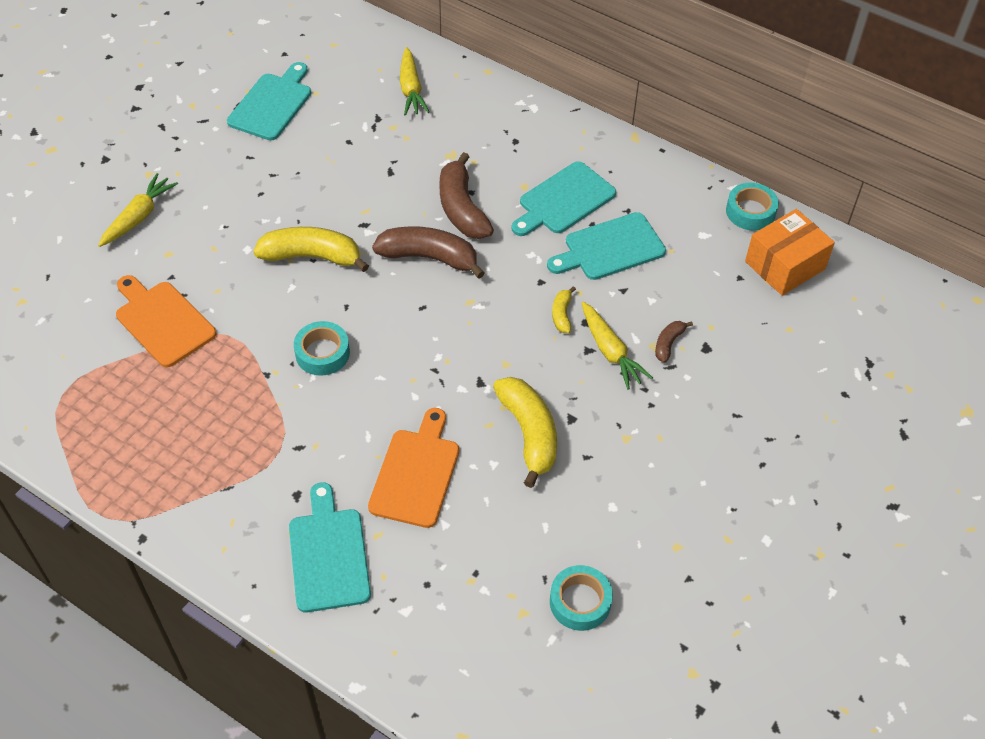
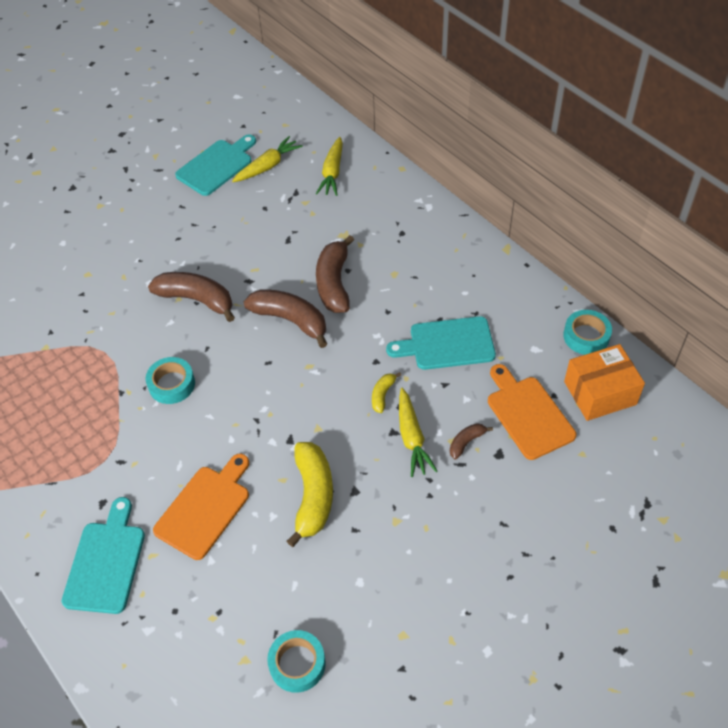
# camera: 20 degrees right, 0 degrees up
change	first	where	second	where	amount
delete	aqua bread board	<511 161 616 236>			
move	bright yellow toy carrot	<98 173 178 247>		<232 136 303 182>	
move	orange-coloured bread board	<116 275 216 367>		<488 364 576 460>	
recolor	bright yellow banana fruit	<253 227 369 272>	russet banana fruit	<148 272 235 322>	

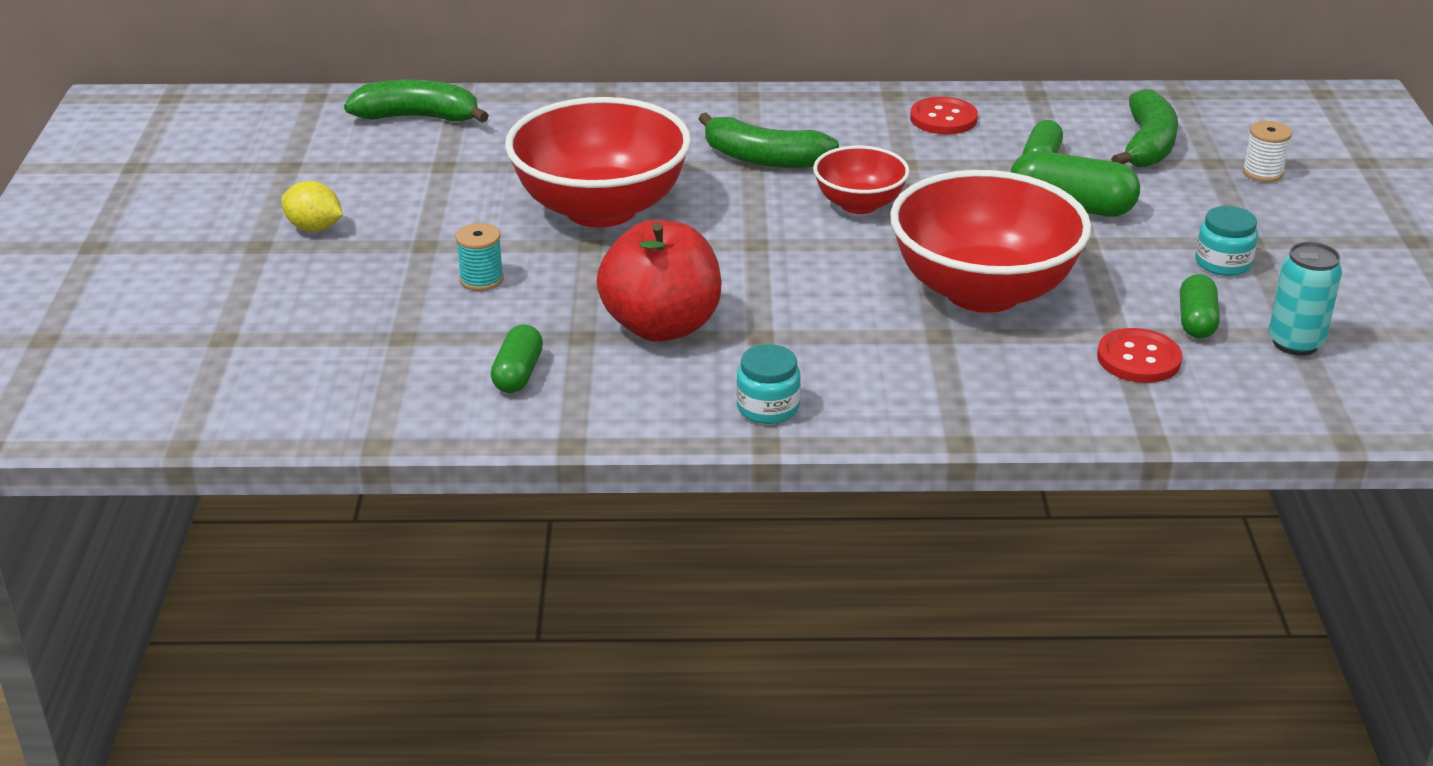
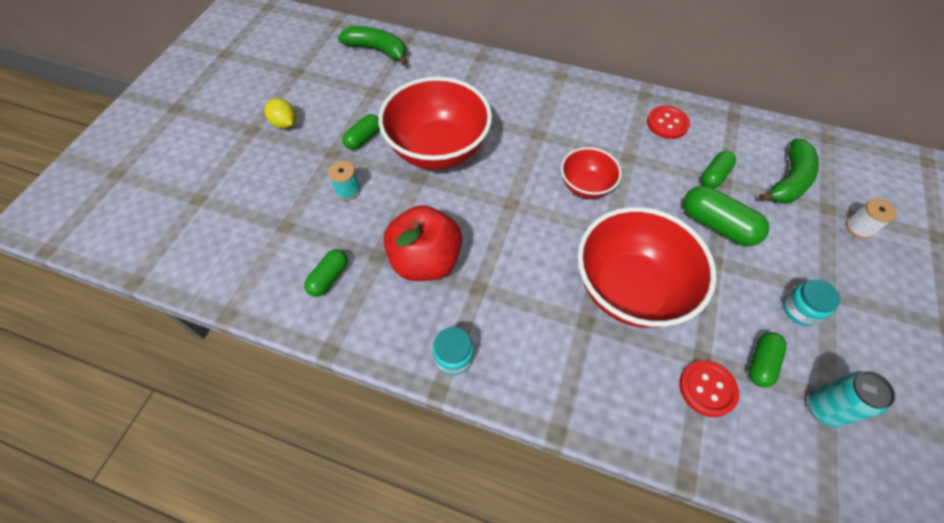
# camera: 20 degrees right, 25 degrees up
change	first	where	second	where	amount
delete	emerald banana fruit	<699 113 839 168>			
insert			emerald pill	<343 114 380 150>	

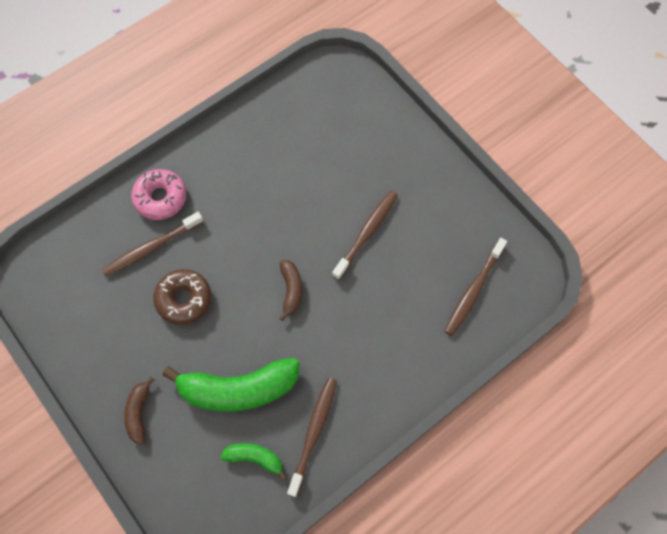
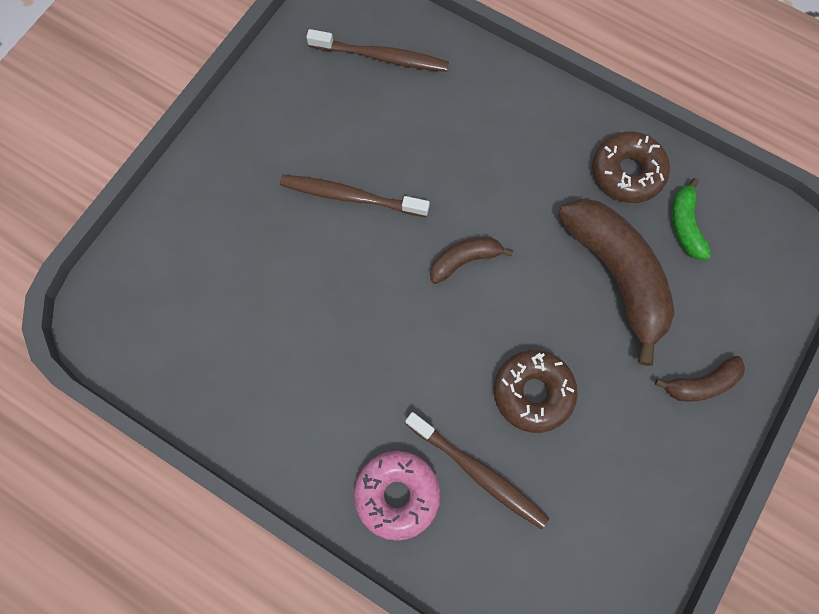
# camera: 110 degrees left, 5 degrees up
change	first	where	second	where	amount
replace	russet dental brush	<287 378 337 497>	russet donut	<592 131 670 203>	
recolor	emerald banana fruit	<163 358 300 412>	russet banana fruit	<558 199 675 366>	

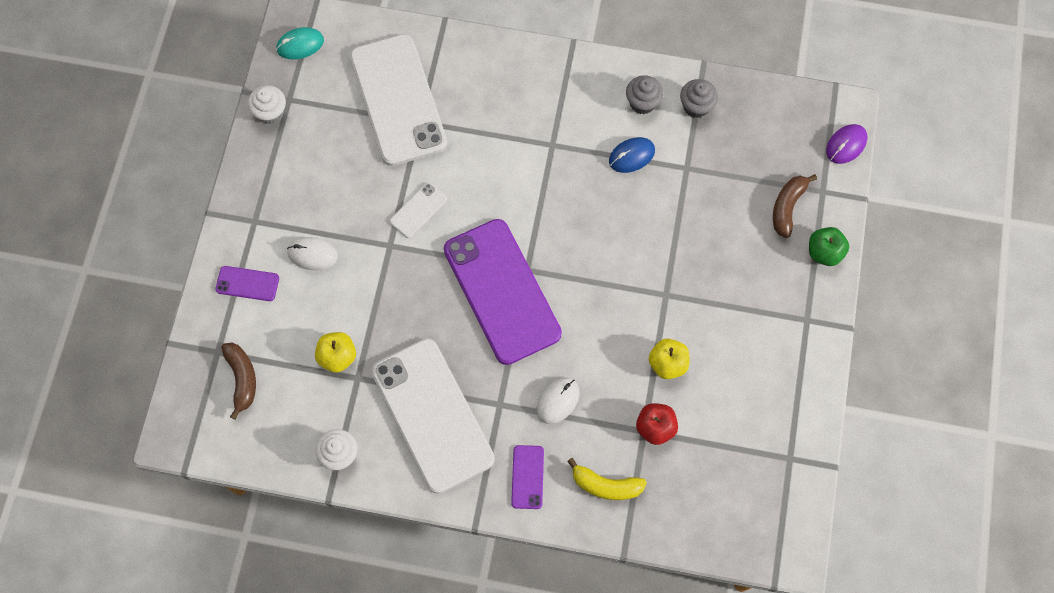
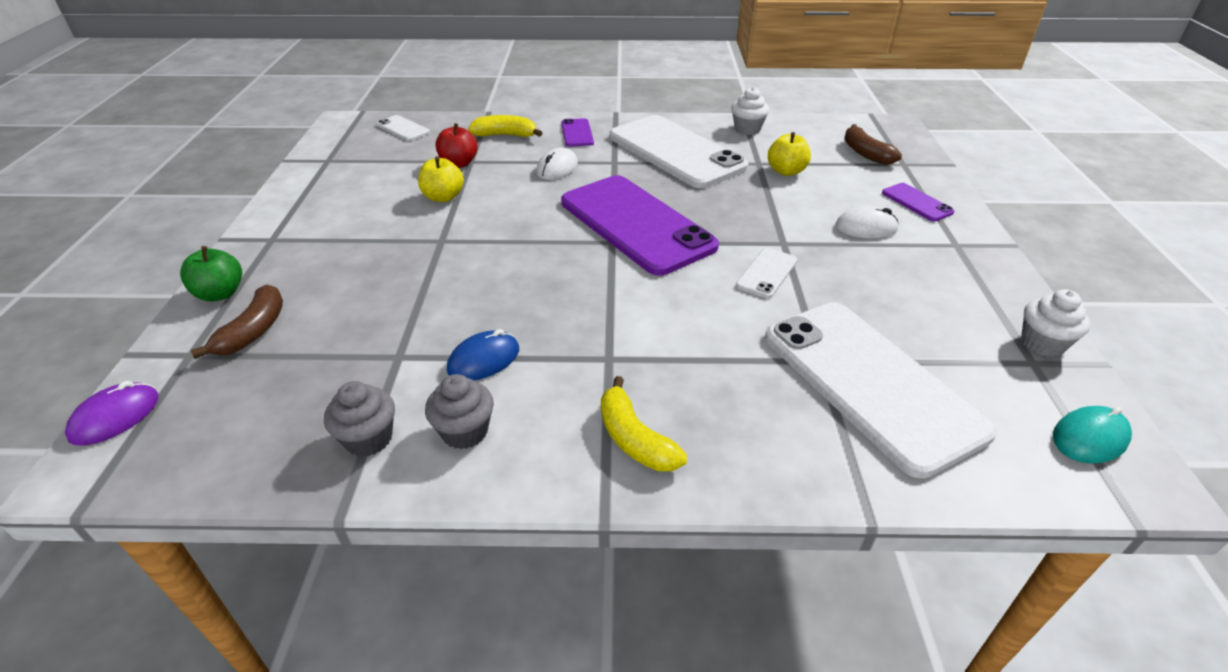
# camera: 170 degrees right, 30 degrees down
change	first	where	second	where	amount
insert			snow-white mobile phone	<376 115 430 141>	
insert			bright yellow banana fruit	<601 376 687 471>	
rotate	royal purple mobile phone	<215 266 279 301>		<882 183 955 221>	60 degrees clockwise

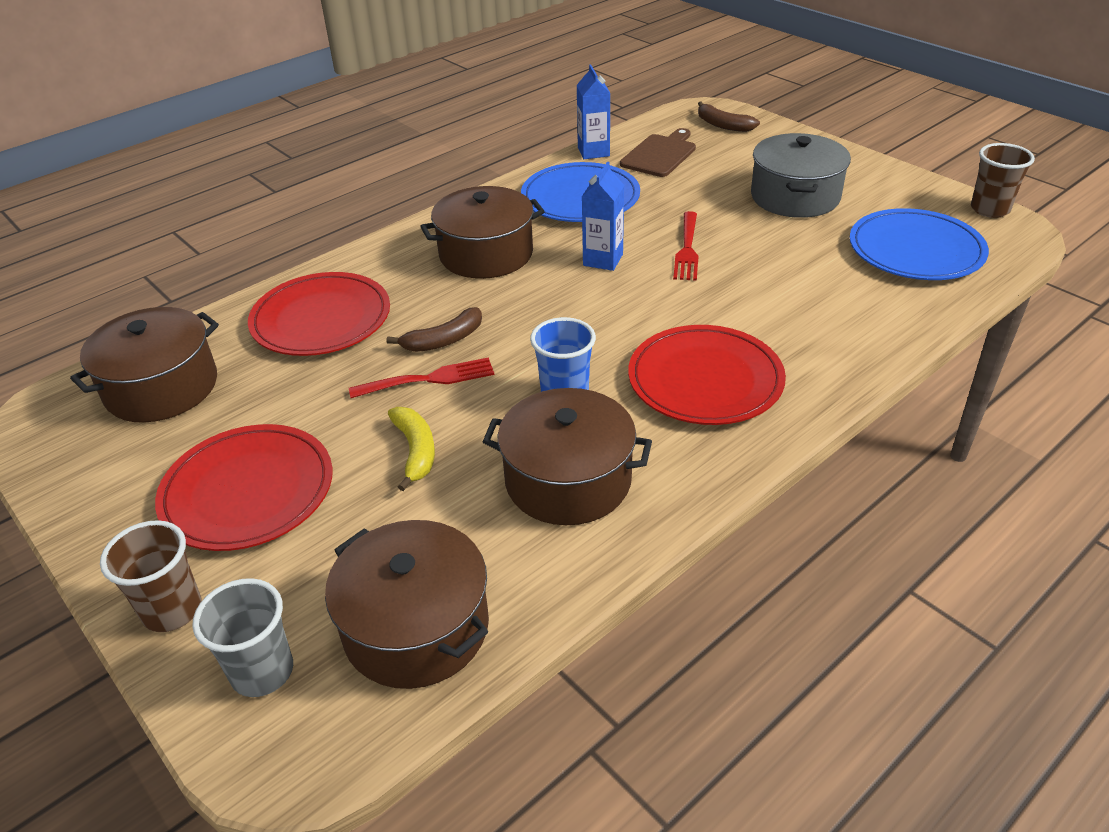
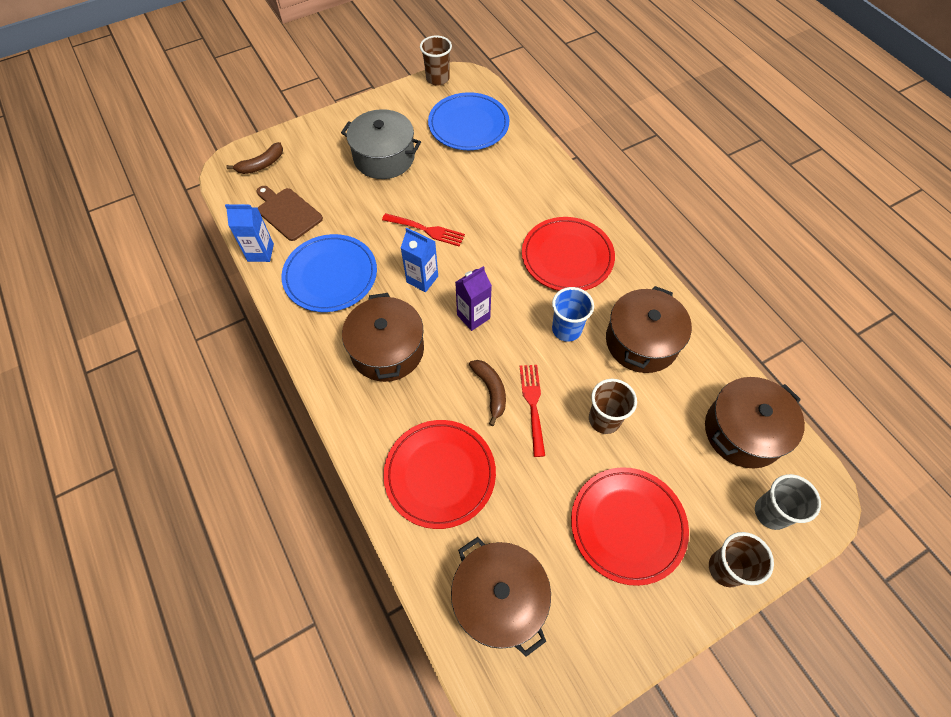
# camera: 80 degrees left, 20 degrees up
change	first	where	second	where	amount
insert			royal purple carton	<455 266 492 331>	
replace	bright yellow banana fruit	<388 407 435 491>	russet tumbler	<589 379 637 434>	

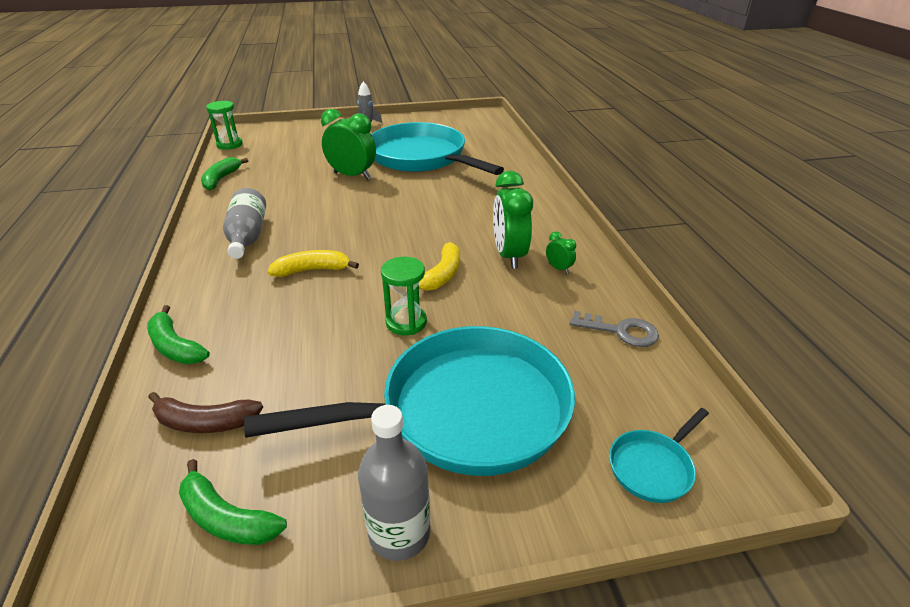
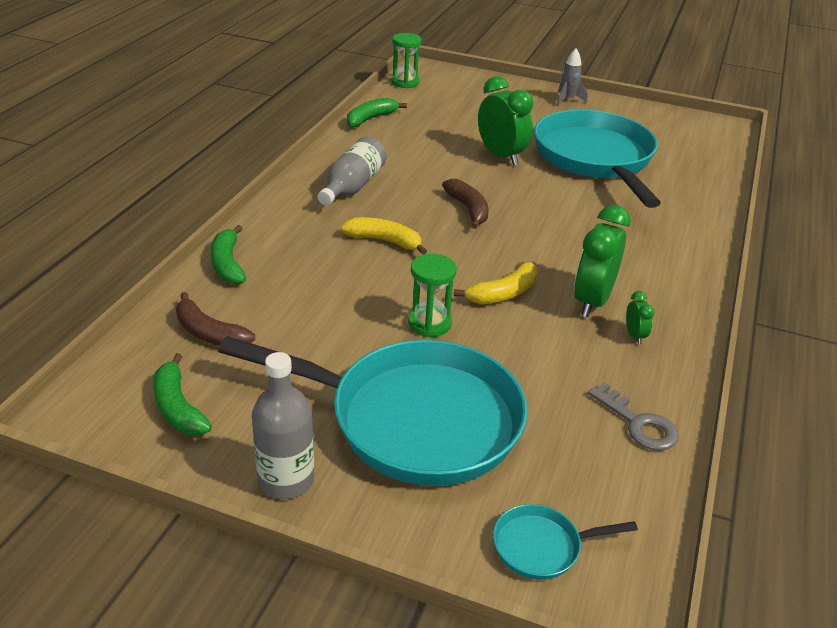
# camera: 30 degrees right, 0 degrees up
change	first	where	second	where	amount
insert			russet banana fruit	<442 179 489 229>	

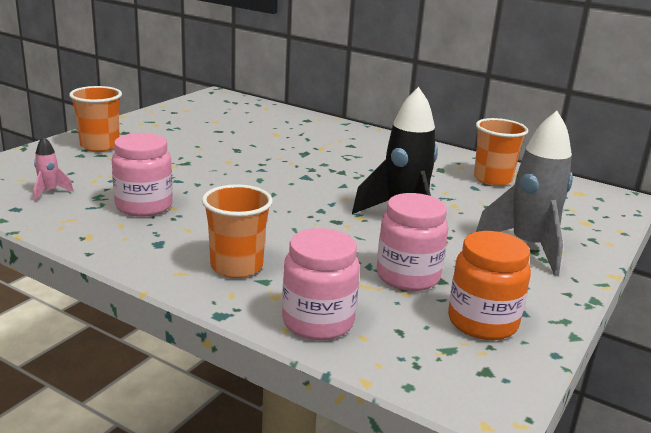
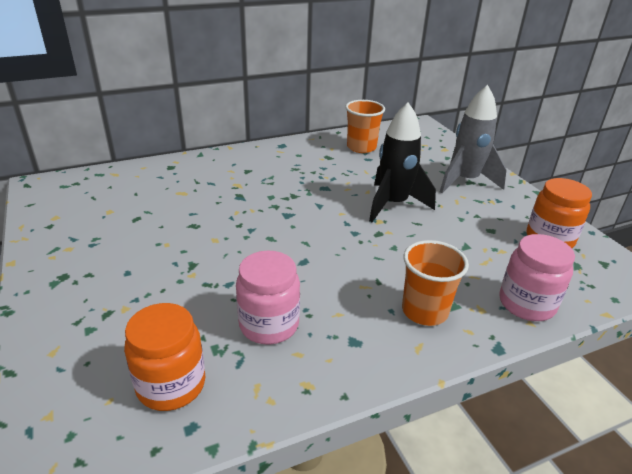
# camera: 55 degrees left, 10 degrees up
change	first	where	second	where	amount
delete	orange-coloured tumbler	<69 86 122 152>			
delete	rose-pink jam jar	<377 193 448 291>			
replace	rose-pink spaceship	<34 136 74 201>	orange-coloured jam jar	<124 303 205 411>	

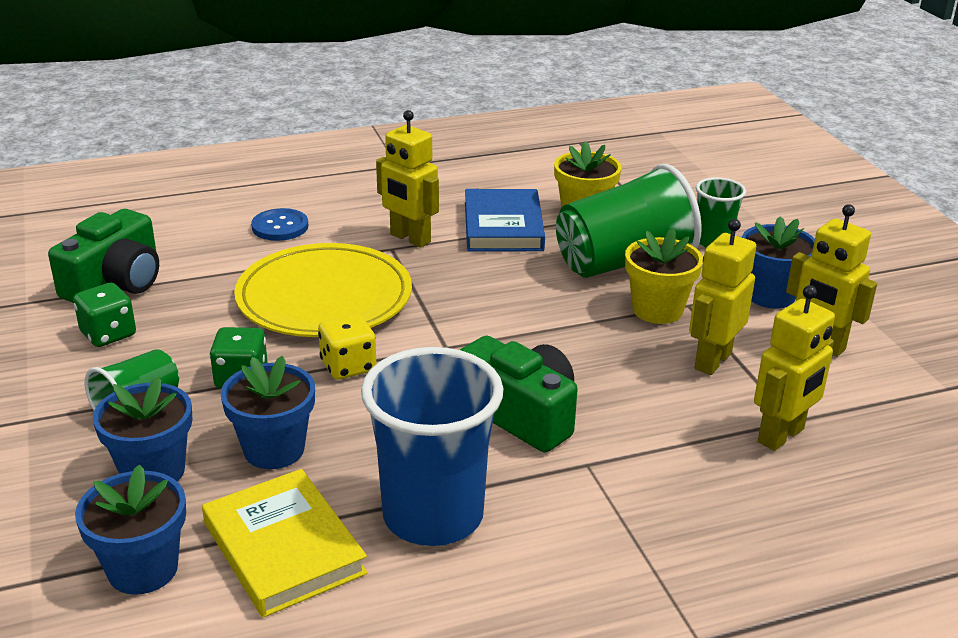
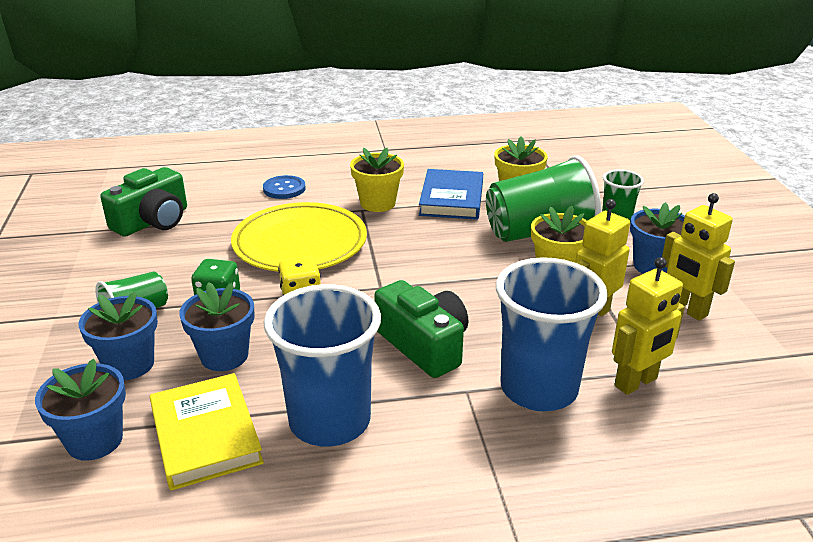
# camera: 10 degrees right, 0 degrees up
change	first	where	second	where	amount
delete	emerald dice	<73 283 136 347>			
insert			blue tumbler	<496 257 608 411>	
replace	bright yellow toy robot	<376 110 439 248>	bright yellow plant pot	<350 148 404 212>	

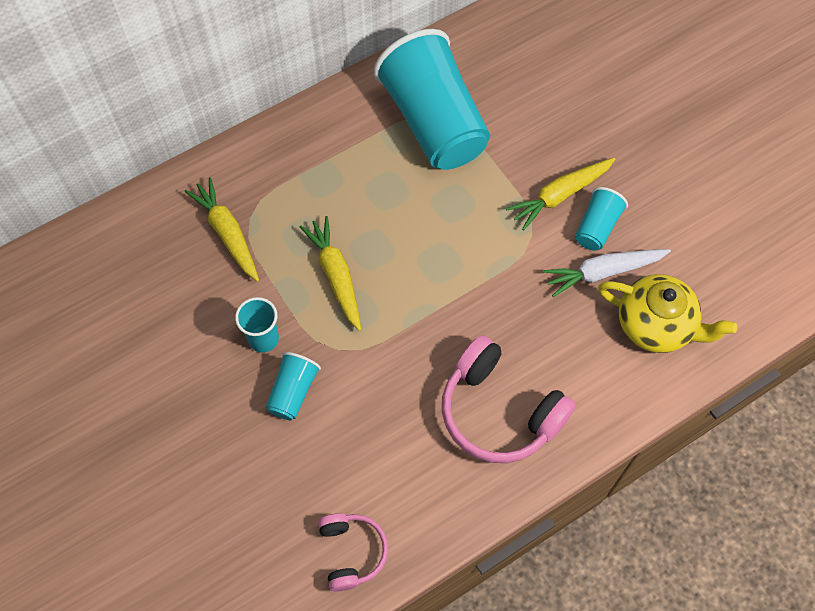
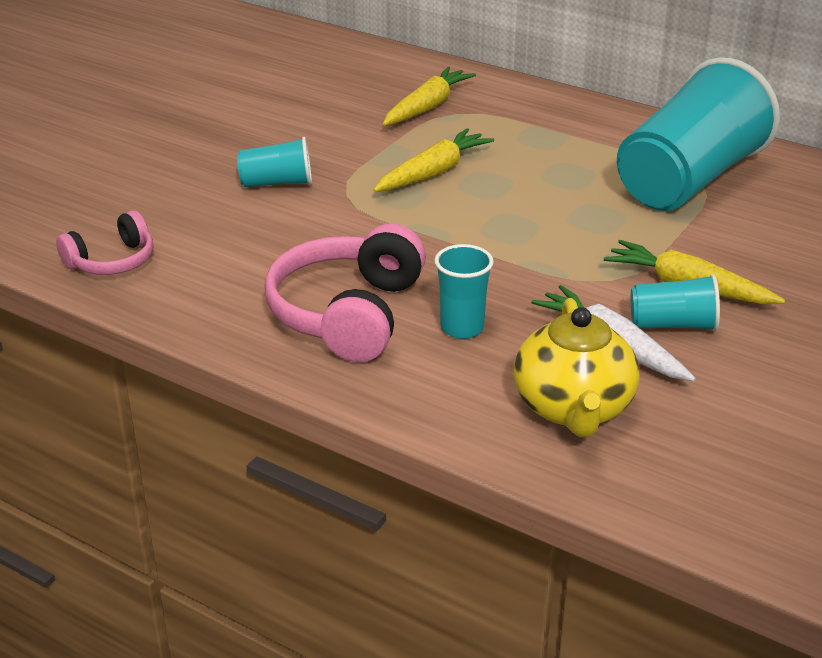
# camera: 65 degrees right, 30 degrees down
change	first	where	second	where	amount
move	aqua tumbler	<235 297 279 353>		<434 244 494 339>	

